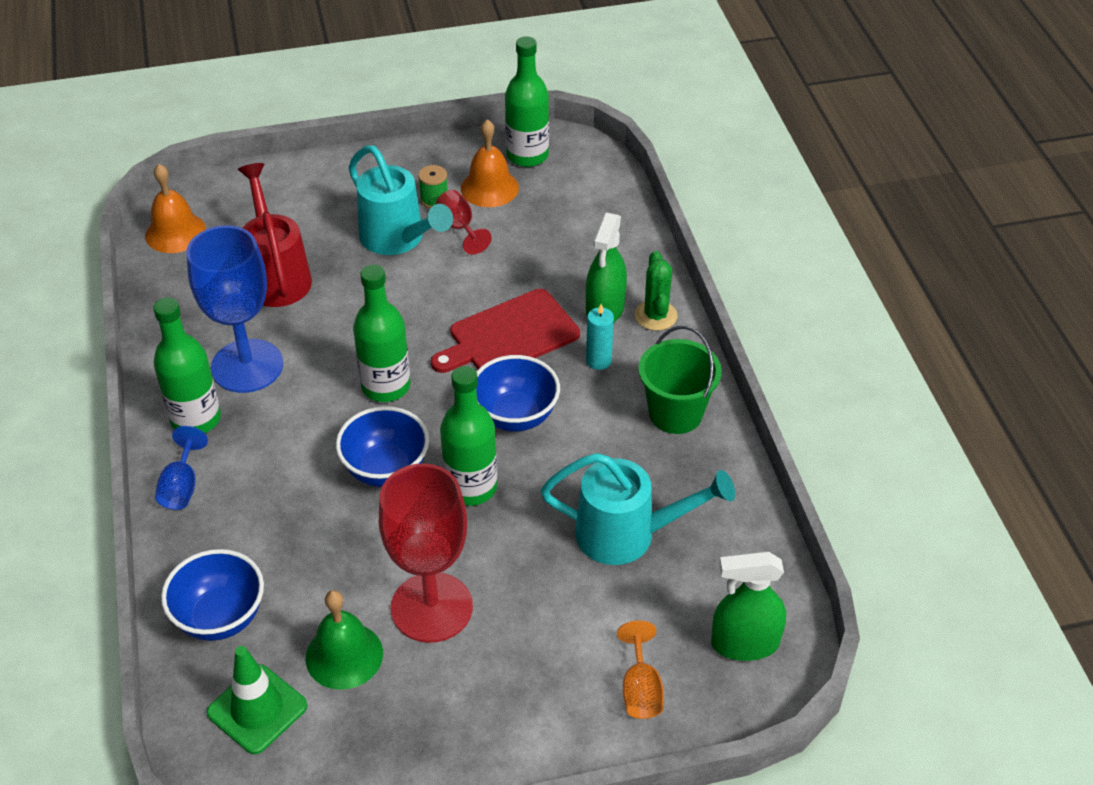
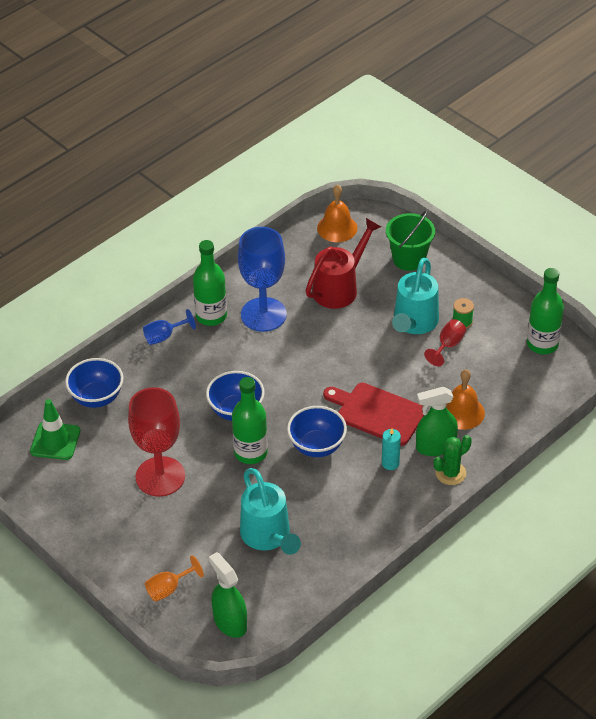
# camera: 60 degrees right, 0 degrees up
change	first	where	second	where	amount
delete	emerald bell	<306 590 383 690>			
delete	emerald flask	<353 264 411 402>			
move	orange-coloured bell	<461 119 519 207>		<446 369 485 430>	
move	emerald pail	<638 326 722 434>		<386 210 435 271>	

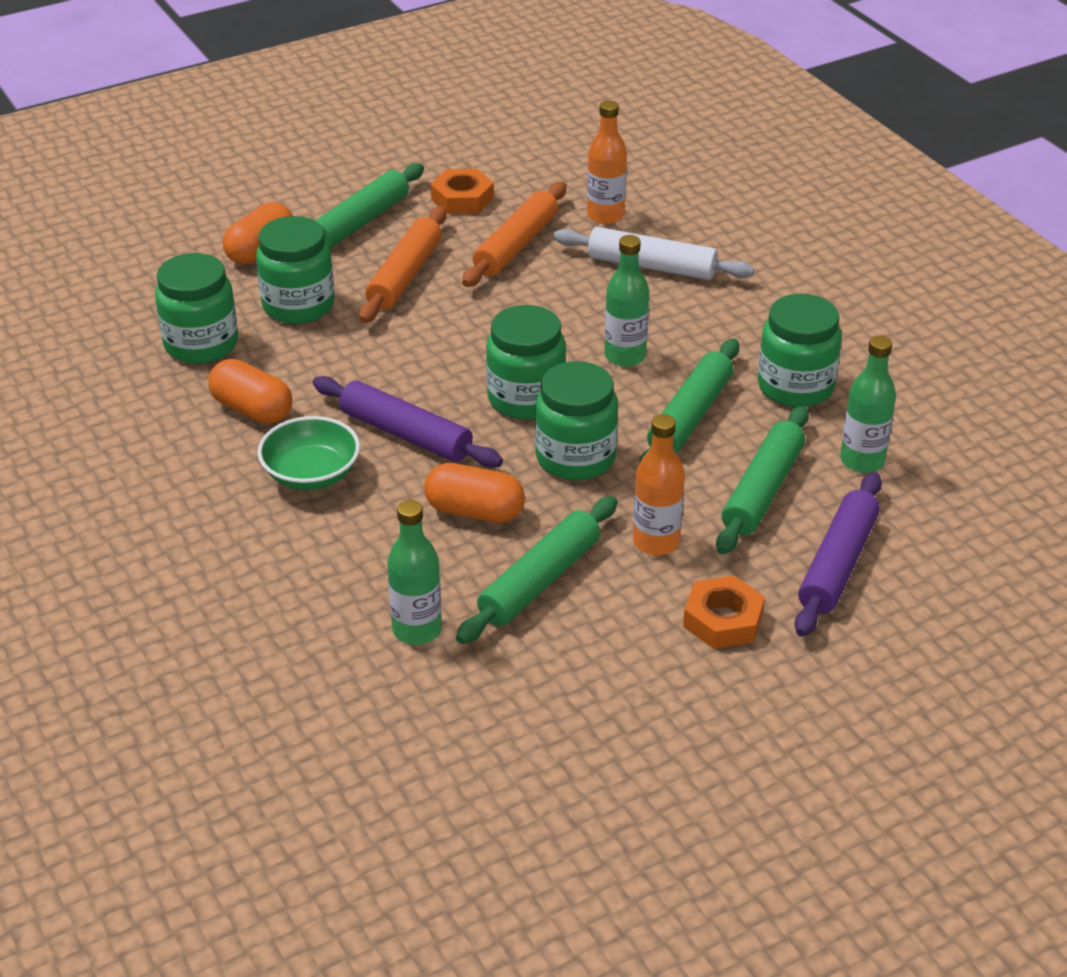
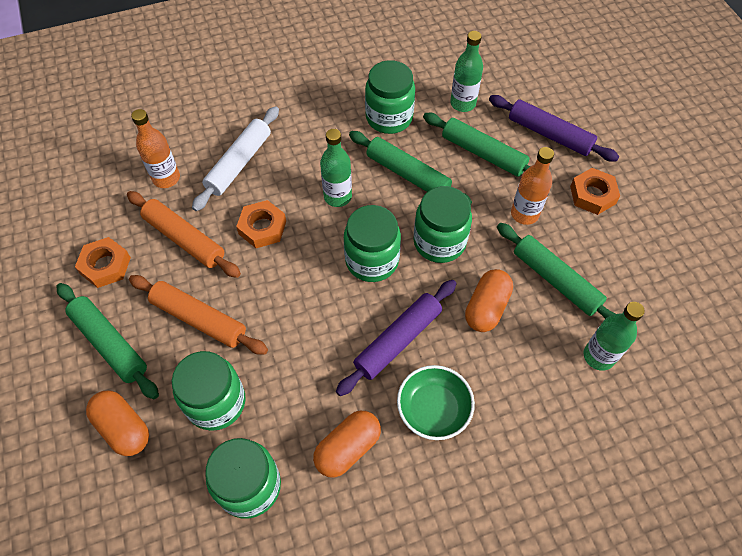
# camera: 80 degrees left, 20 degrees up
change	first	where	second	where	amount
insert			orange-coloured nut	<236 200 286 248>	

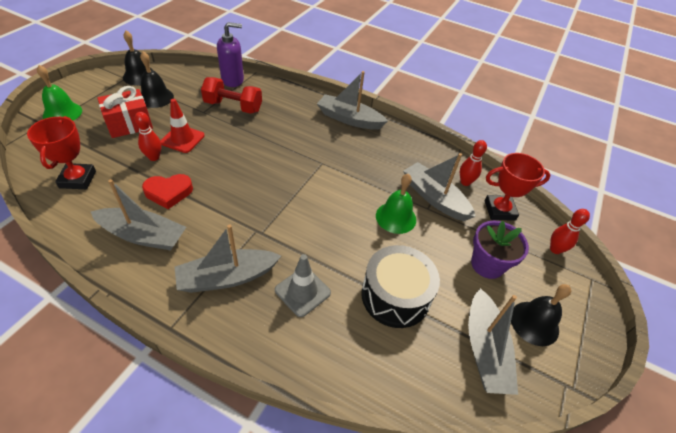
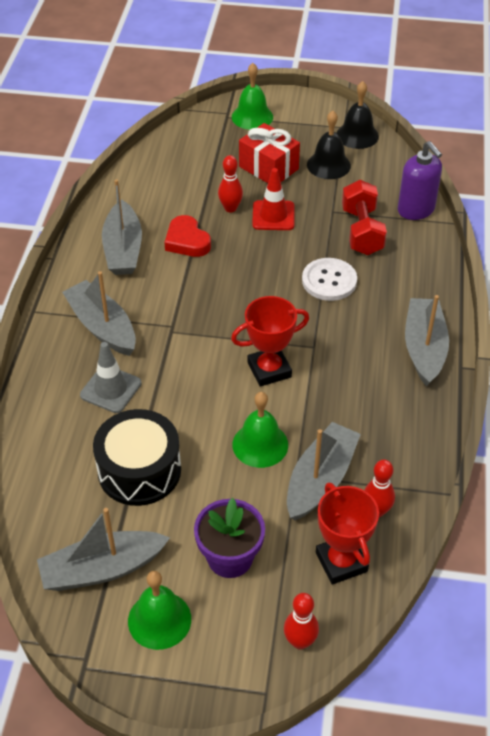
# camera: 75 degrees right, 0 degrees up
change	first	where	second	where	amount
insert			snow-white button	<302 258 357 301>	
move	crimson trophy	<27 116 96 189>		<231 296 309 387>	
recolor	black bell	<511 284 571 346>	emerald bell	<128 571 191 650>	

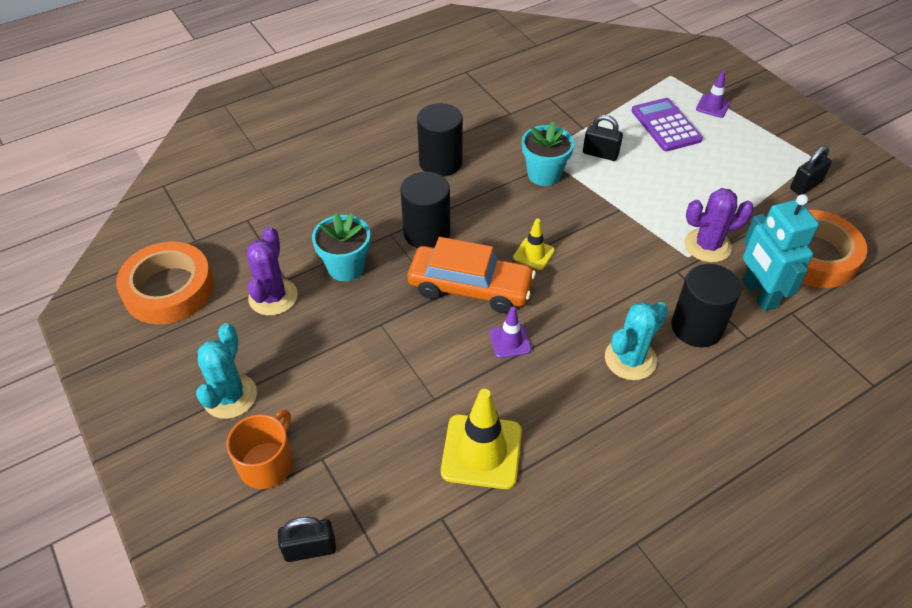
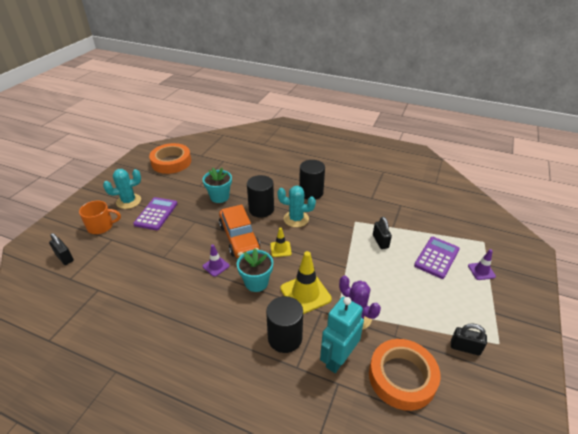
# camera: 55 degrees right, 10 degrees down
change	first	where	second	where	amount
delete	royal purple prickly plant	<247 226 298 316>			
insert			royal purple pocket calculator	<133 197 177 230>	
move	bright yellow safety cone	<441 389 522 489>		<280 251 332 314>	
move	aqua plant pot	<522 121 574 186>		<237 248 273 292>	
move	aqua prickly plant	<605 302 668 380>		<277 186 316 227>	

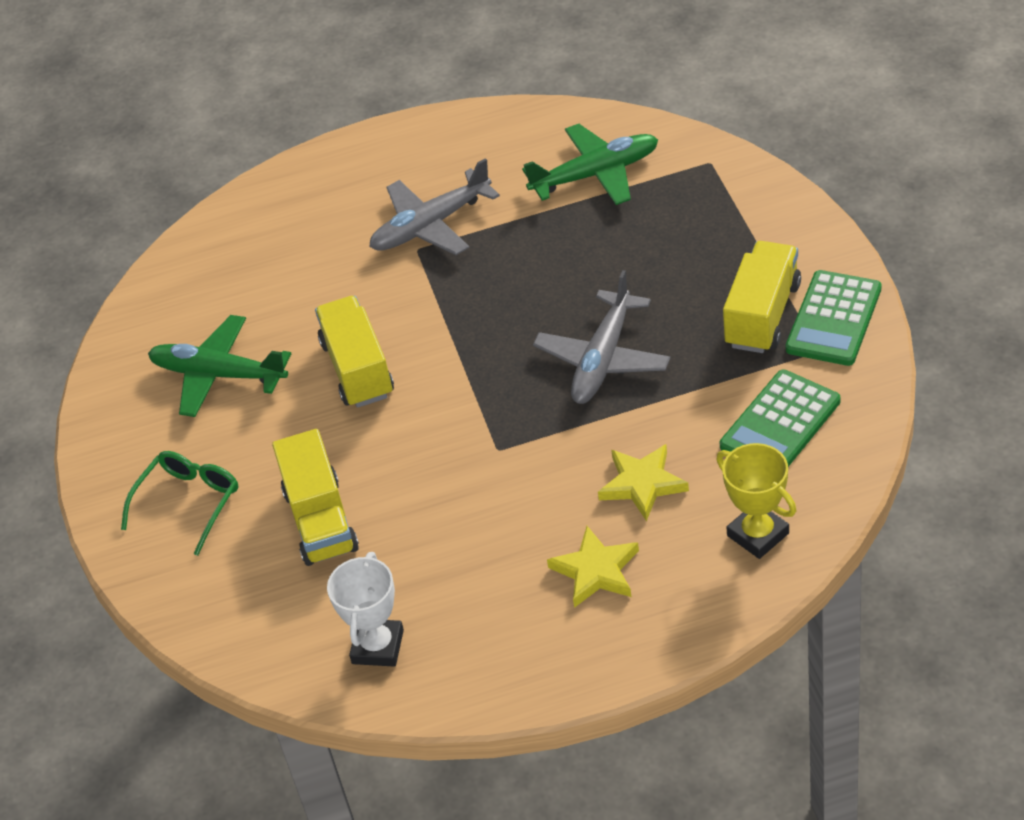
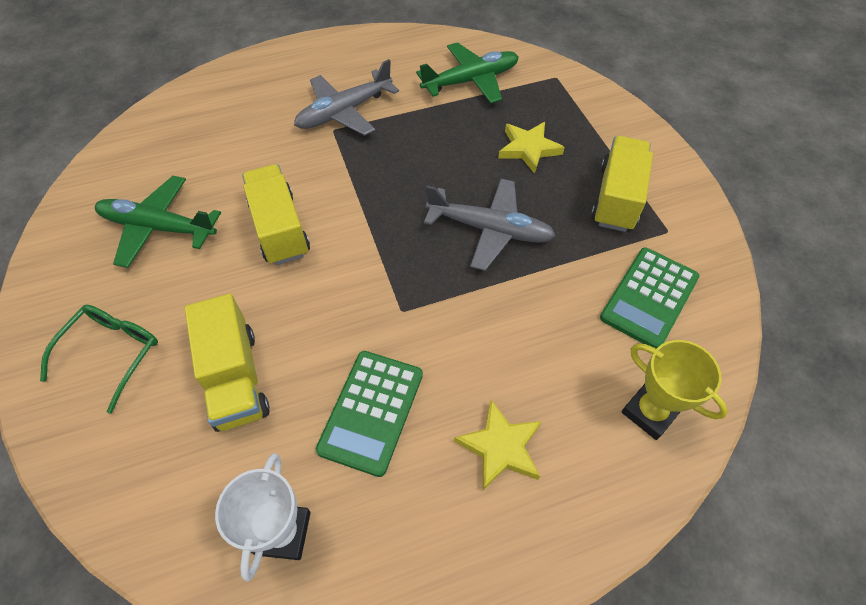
# camera: 10 degrees left, 10 degrees up
change	first	where	second	where	amount
move	bright yellow star	<598 444 689 521>		<498 122 565 174>	
move	emerald pocket calculator	<786 270 881 366>		<316 351 423 477>	
rotate	grey aeroplane	<533 270 671 404>		<424 179 556 271>	90 degrees counterclockwise

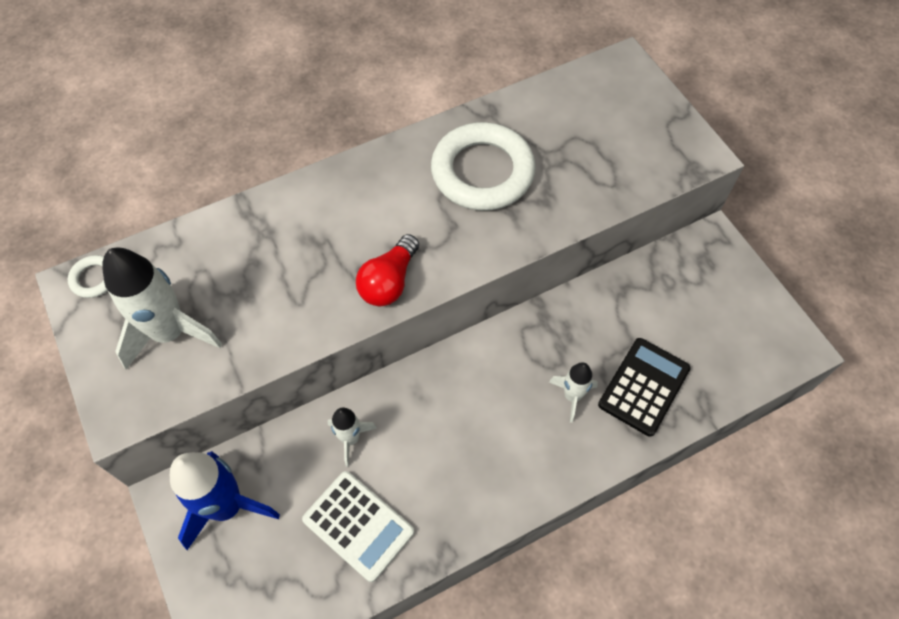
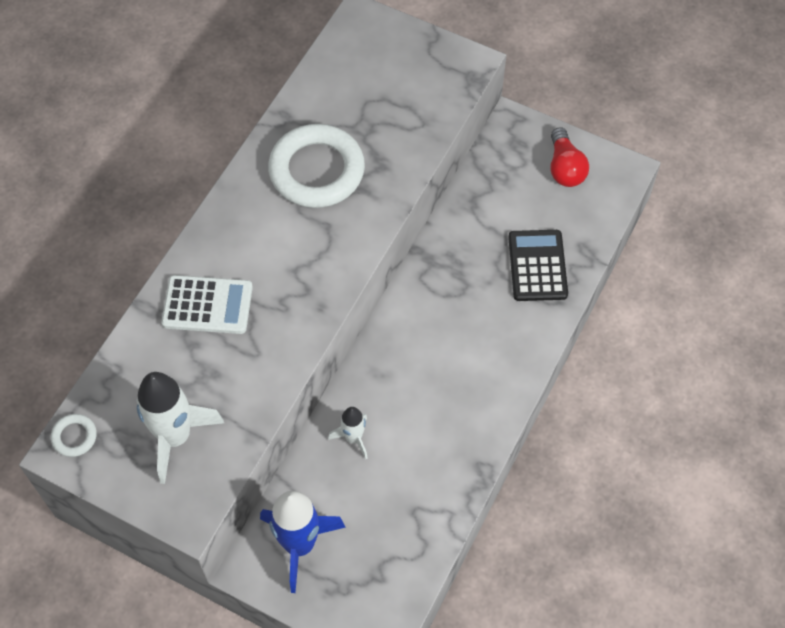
# camera: 35 degrees left, 0 degrees up
change	first	where	second	where	amount
delete	snow-white spaceship	<549 362 598 423>			
move	snow-white pocket calculator	<302 471 414 582>		<161 275 253 334>	
move	crimson lightbulb	<356 234 419 306>		<550 127 589 187>	

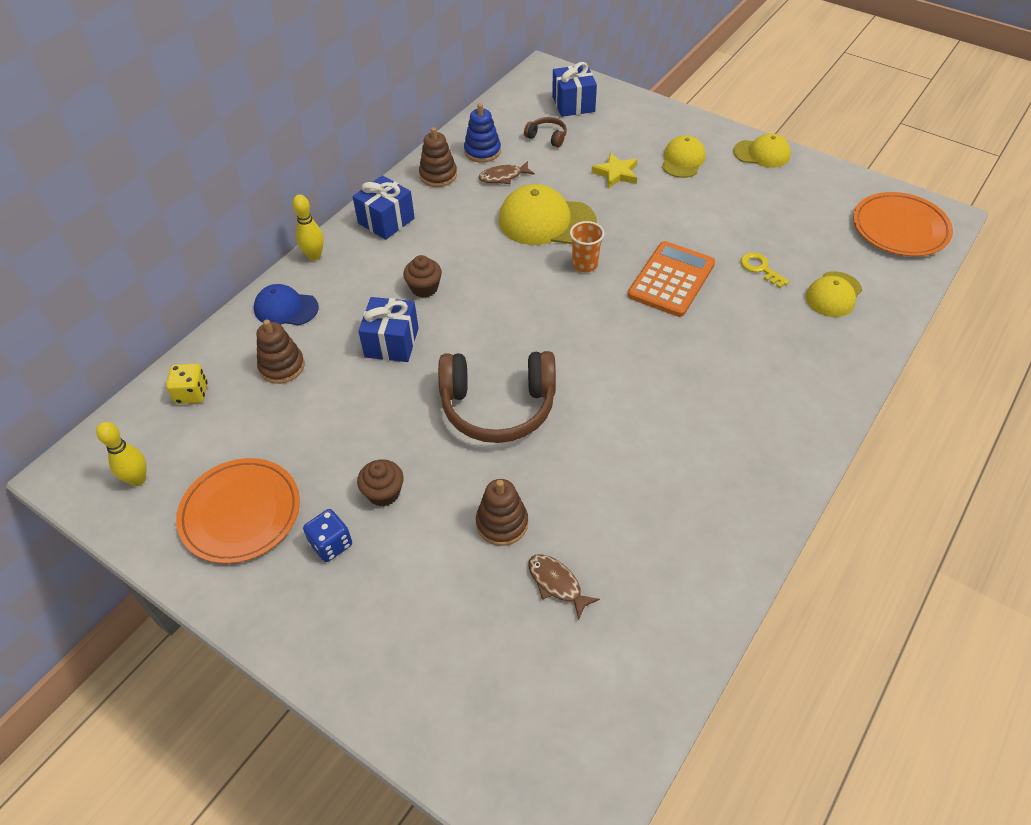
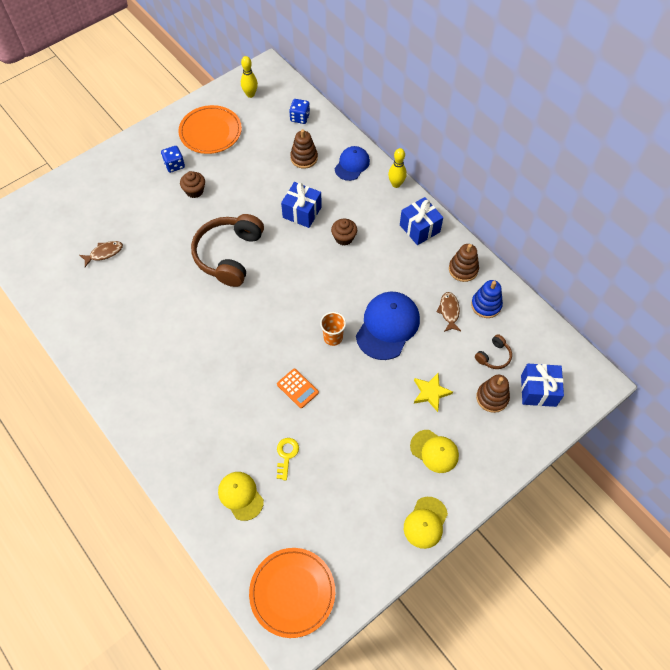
# camera: 105 degrees right, 10 degrees up
change	first	where	second	where	amount
move	russet stacking rings	<476 479 528 546>		<476 375 510 413>	
recolor	bright yellow dice	<166 364 208 404>	blue dice	<289 99 310 124>	
recolor	bright yellow baseball cap	<499 184 597 245>	blue baseball cap	<356 292 420 360>	
rotate	bright yellow latchkey	<741 252 789 288>		<277 438 299 480>	60 degrees counterclockwise
resize	orange-coloured pocket calculator	<628 241 715 317>		<277 368 319 408>	x0.56

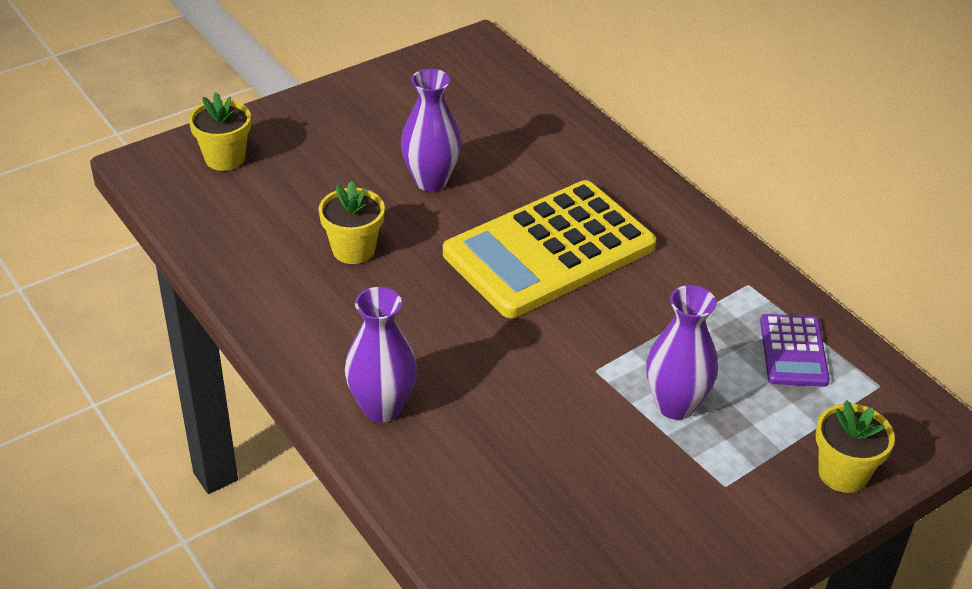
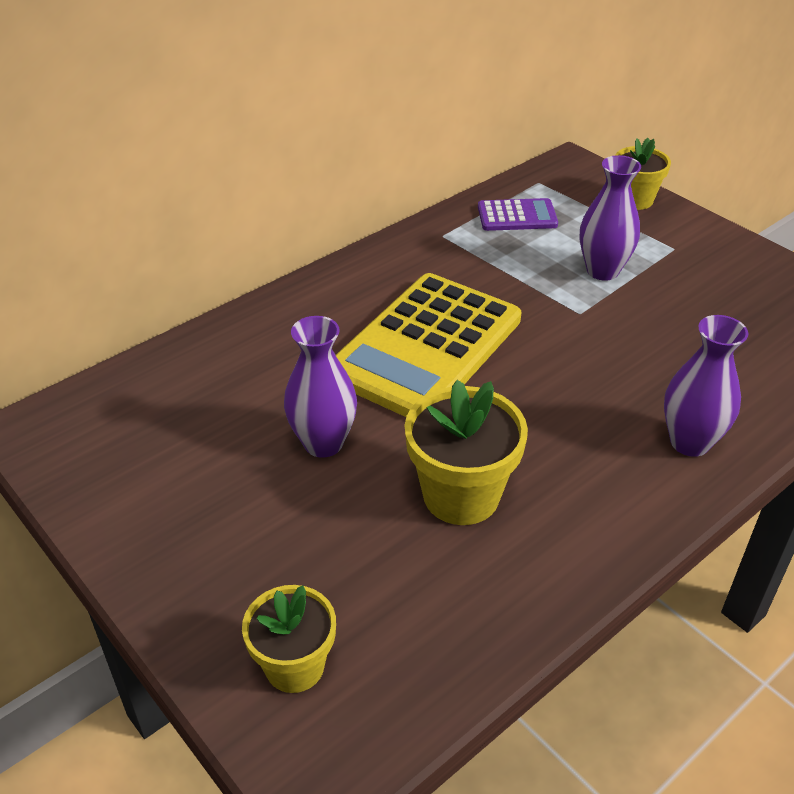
# camera: 95 degrees left, 0 degrees up
change	first	where	second	where	amount
rotate	bright yellow pocket calculator	<443 180 656 318>		<336 273 521 417>	75 degrees clockwise
resize	bright yellow plant pot	<318 181 385 264>		<404 380 528 525>	x1.51

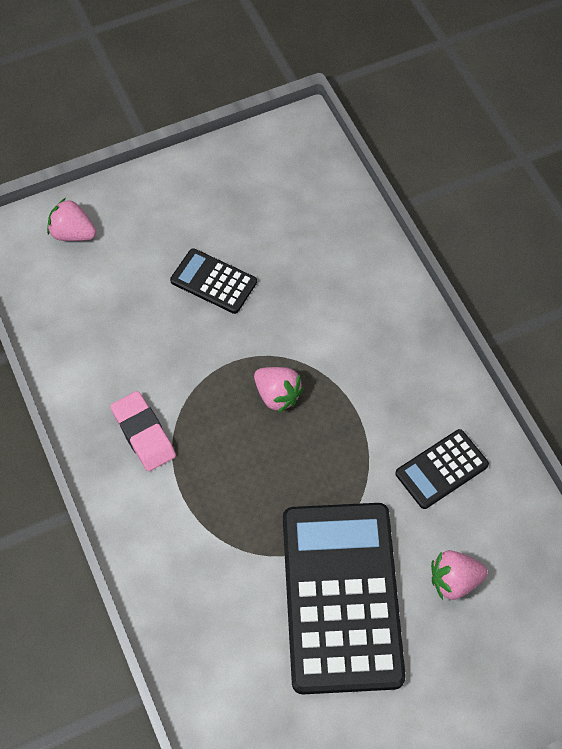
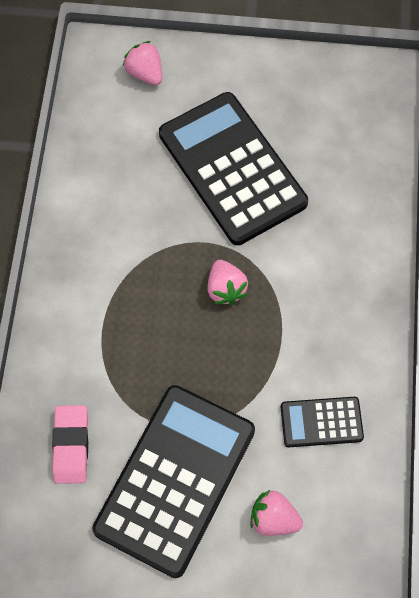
# camera: 30 degrees right, 5 degrees up
change	first	where	second	where	amount
move	rose-pink eraser	<110 391 176 471>		<52 405 88 484>	
resize	black pocket calculator	<170 248 257 314>		<159 92 308 245>	x2.12

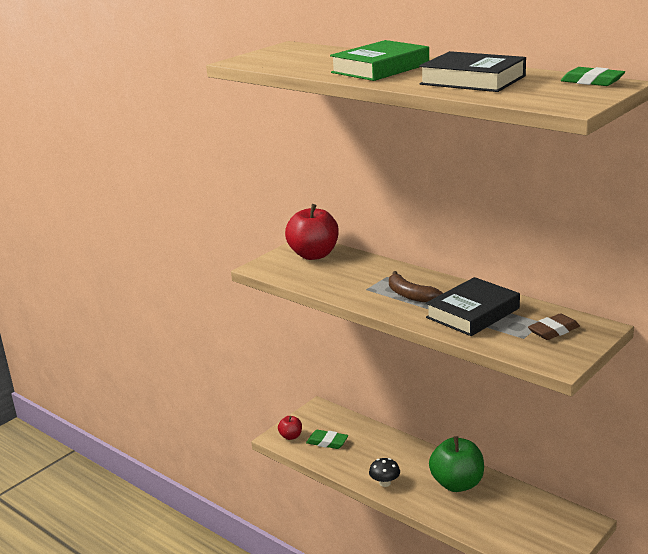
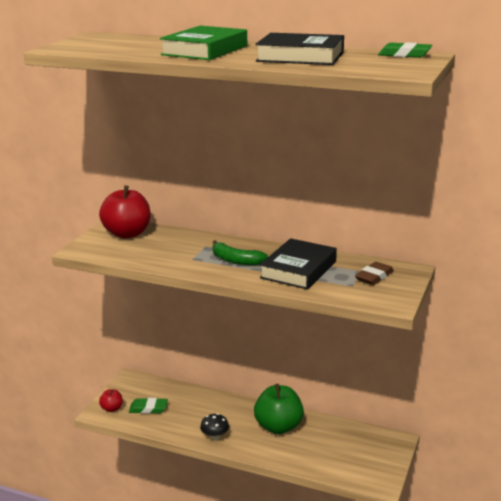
# camera: 20 degrees left, 0 degrees up
change	first	where	second	where	amount
recolor	russet banana fruit	<389 271 443 303>	emerald banana fruit	<212 240 268 265>	

